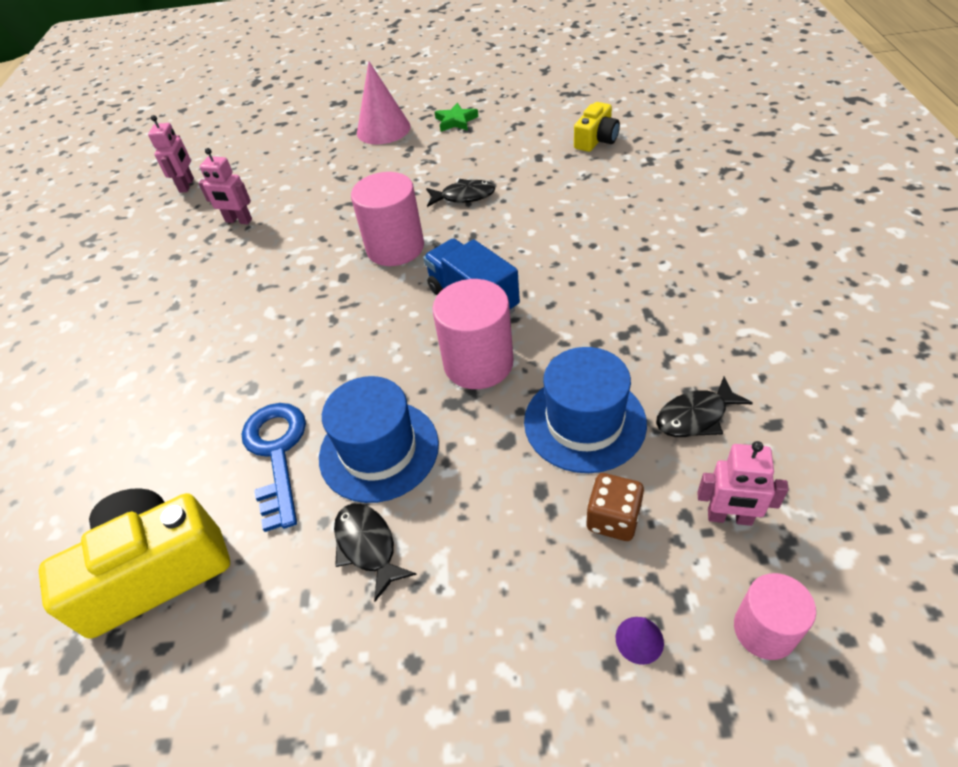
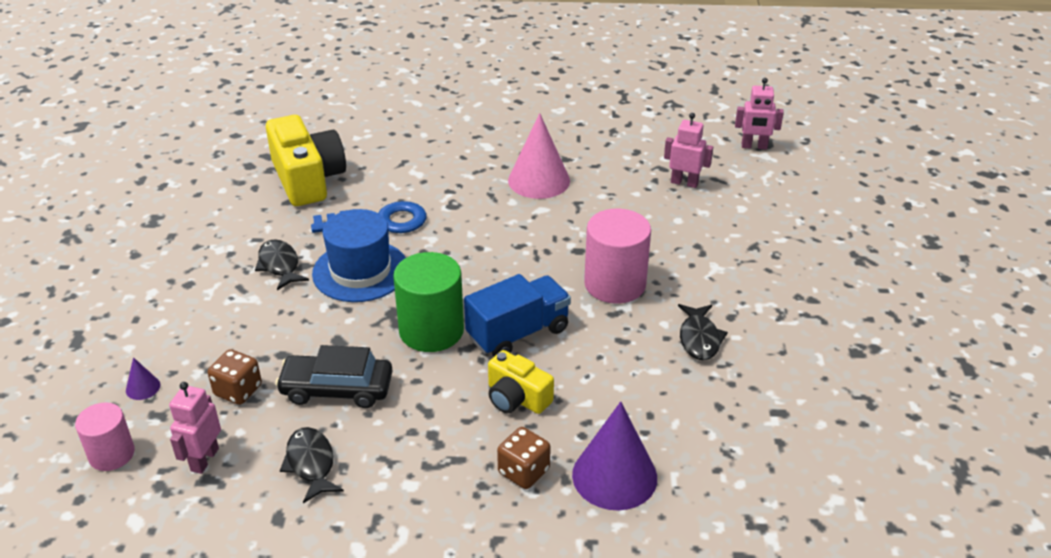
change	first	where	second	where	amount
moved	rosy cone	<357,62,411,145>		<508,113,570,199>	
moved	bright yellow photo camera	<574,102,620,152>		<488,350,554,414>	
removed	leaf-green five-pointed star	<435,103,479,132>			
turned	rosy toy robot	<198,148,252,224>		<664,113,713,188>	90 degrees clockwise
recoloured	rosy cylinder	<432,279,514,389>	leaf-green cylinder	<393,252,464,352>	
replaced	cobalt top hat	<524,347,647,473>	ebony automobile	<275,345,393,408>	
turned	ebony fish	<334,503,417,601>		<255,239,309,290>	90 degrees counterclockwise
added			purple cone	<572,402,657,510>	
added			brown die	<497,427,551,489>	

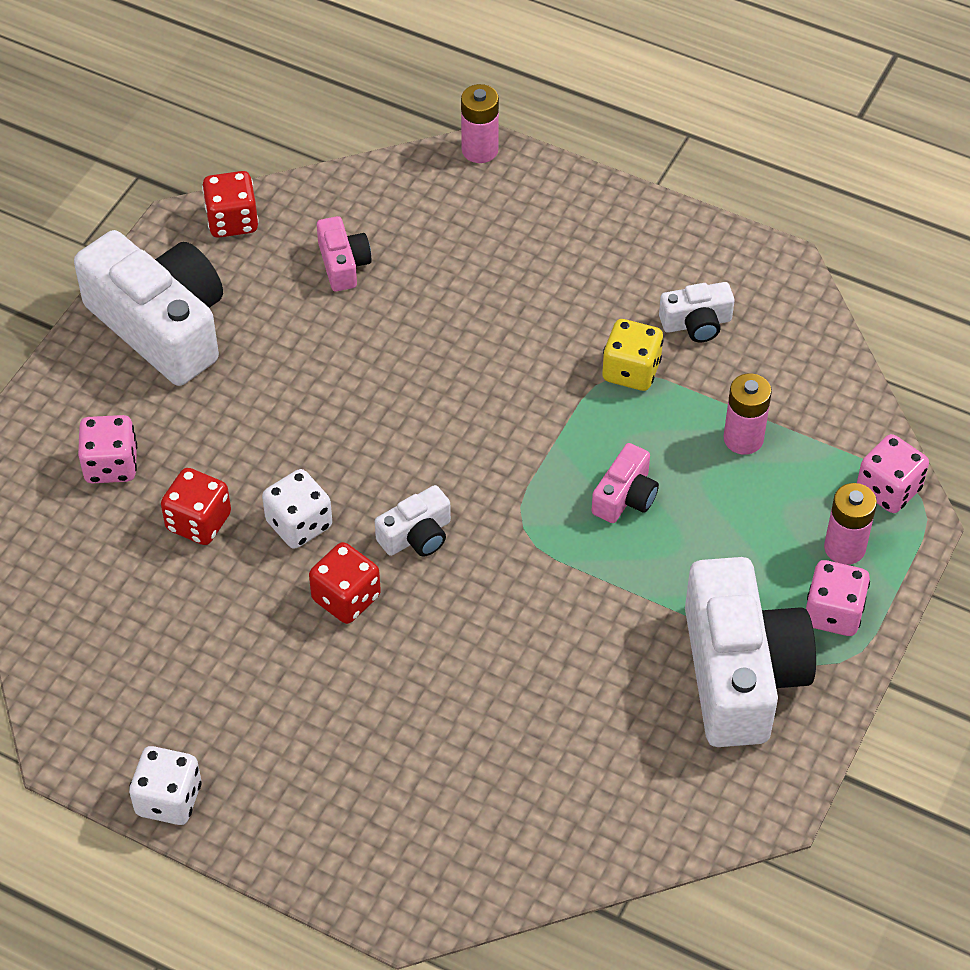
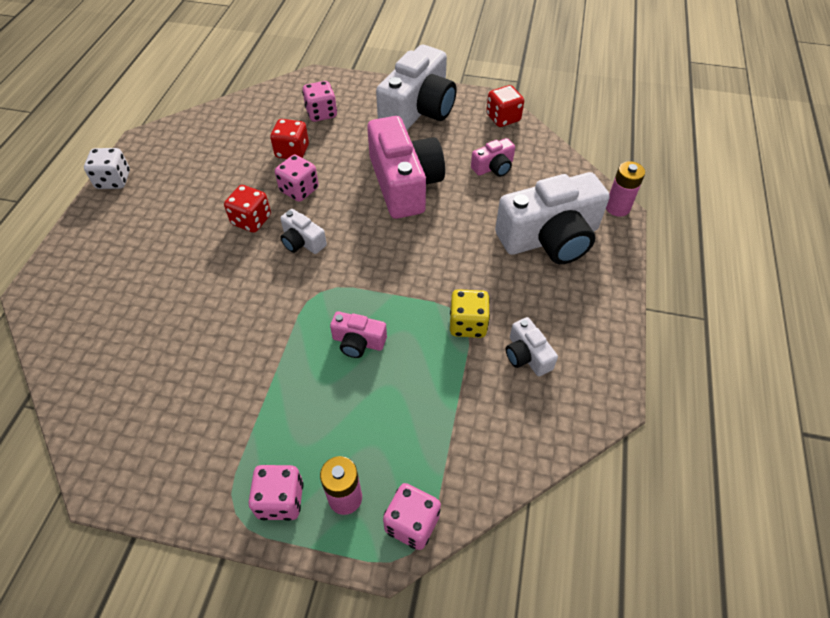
change	first	where	second	where	amount
removed	rosy AA battery	<724,373,772,455>			
recoloured	white die	<262,469,332,549>	rosy die	<275,155,319,202>	
moved	white photo camera	<685,557,816,747>		<495,172,610,264>	
added			rosy photo camera	<367,116,445,219>	

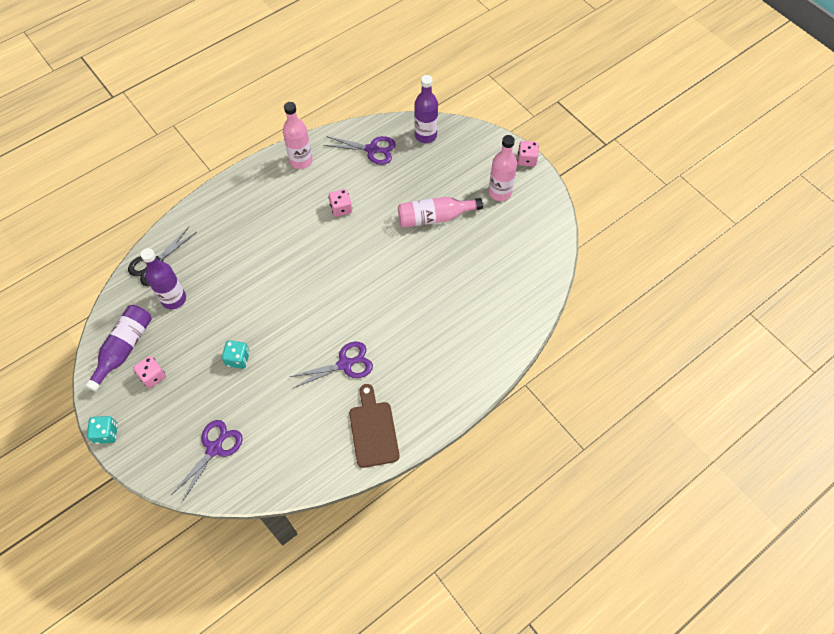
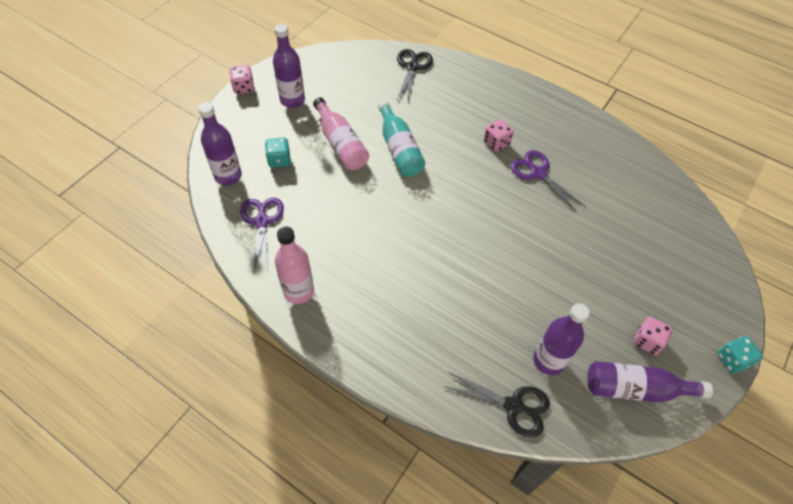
change	first	where	second	where	amount
recoloured	rosy drink bottle	<489,135,517,201>	purple drink bottle	<273,24,305,108>	
moved	rosy die	<329,189,352,217>		<484,119,514,151>	
moved	turquoise die	<222,340,250,369>		<265,138,291,168>	
removed	brown bread board	<349,384,399,468>			
removed	purple pair of scissors	<171,420,243,502>			
added			ebony pair of scissors	<397,49,433,101>	
added			turquoise drink bottle	<378,100,425,177>	

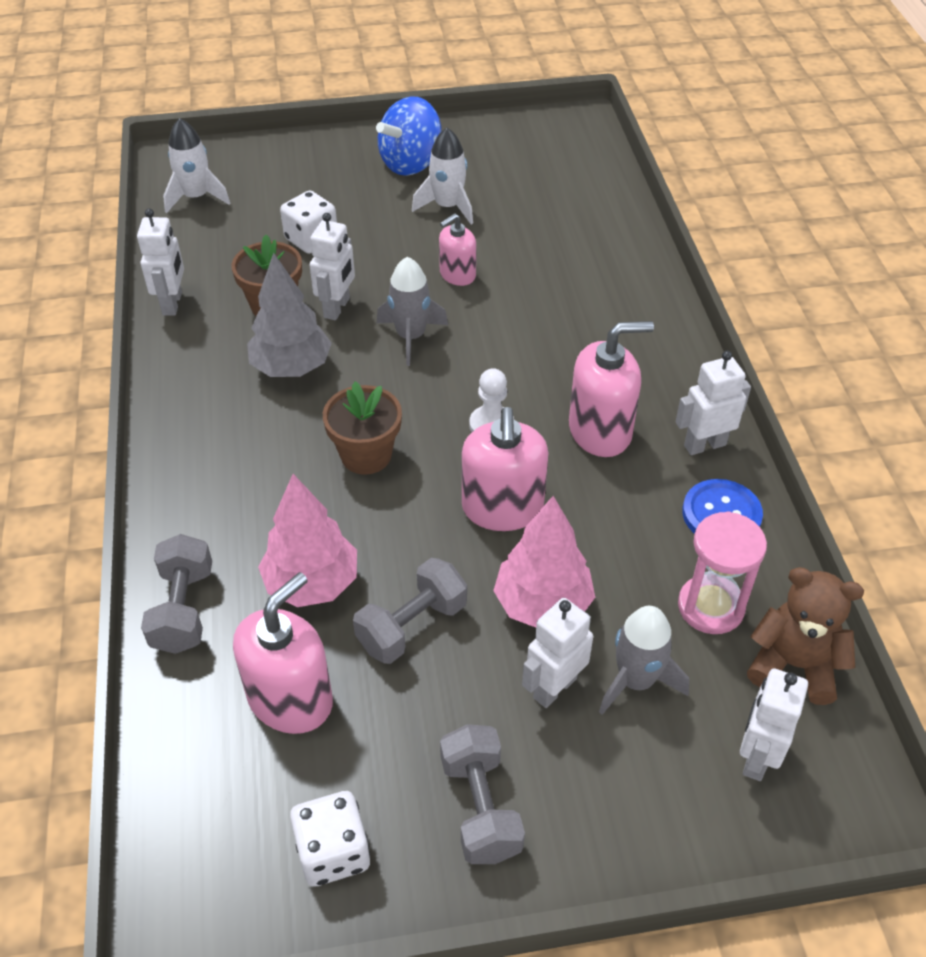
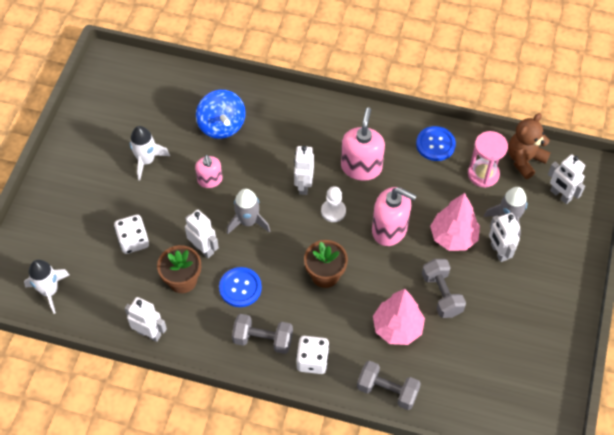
change	first	where	second	where	amount
moved	cobalt spinning top	<376,96,442,176>		<196,90,246,139>	
replaced	grey fir tree	<247,253,332,377>	cobalt button	<219,267,262,307>	
moved	white toy robot	<676,351,751,455>		<294,146,314,195>	
removed	rosy soap pump	<233,572,333,734>			
moved	grey hand weight	<440,724,525,864>		<232,314,293,354>	
moved	white die	<290,791,370,887>		<296,336,329,374>	

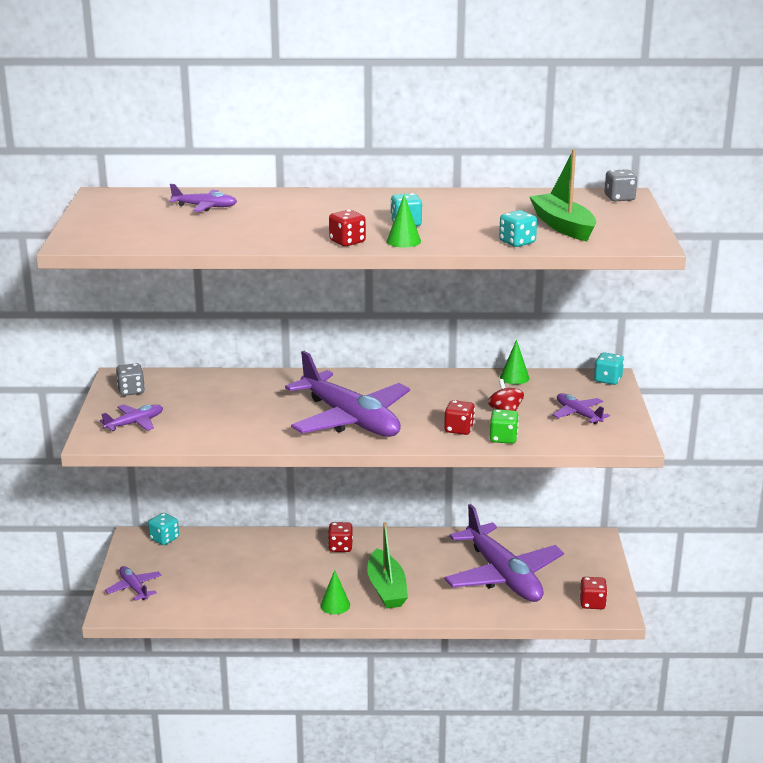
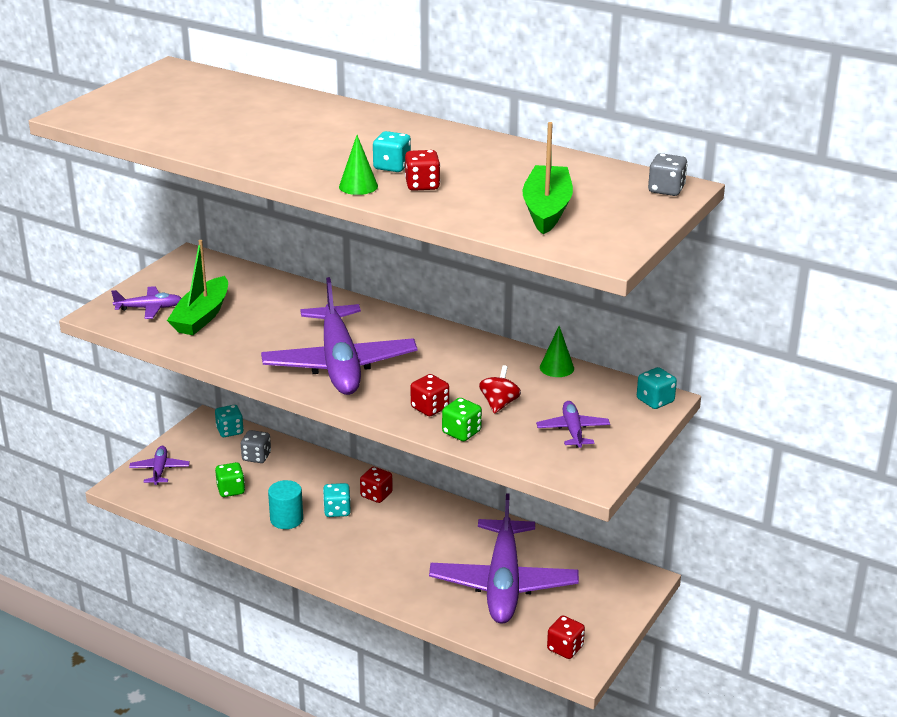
change	first	where	second	where	amount
removed	purple plane	<170,184,237,212>			
moved	red die	<329,210,366,246>		<405,150,440,191>	
moved	turquoise die	<499,210,537,247>		<323,483,351,517>	
moved	grey die	<116,363,145,396>		<241,430,271,463>	
moved	leaf-green boat	<367,522,408,609>		<167,240,228,335>	
removed	leaf-green cone	<320,570,350,614>			
added			leaf-green die	<215,462,245,497>	
added			turquoise cylinder	<268,480,303,529>	

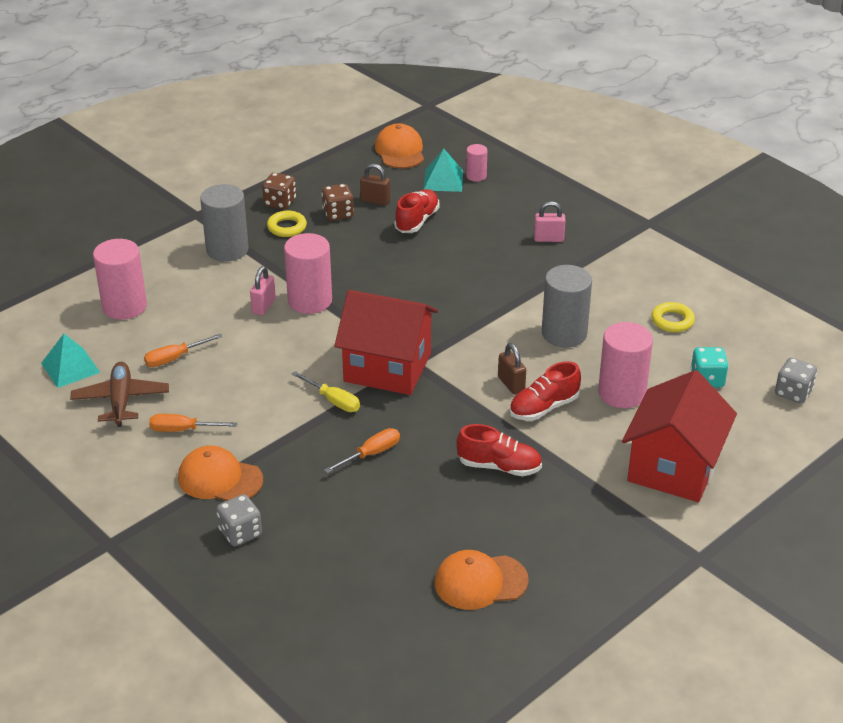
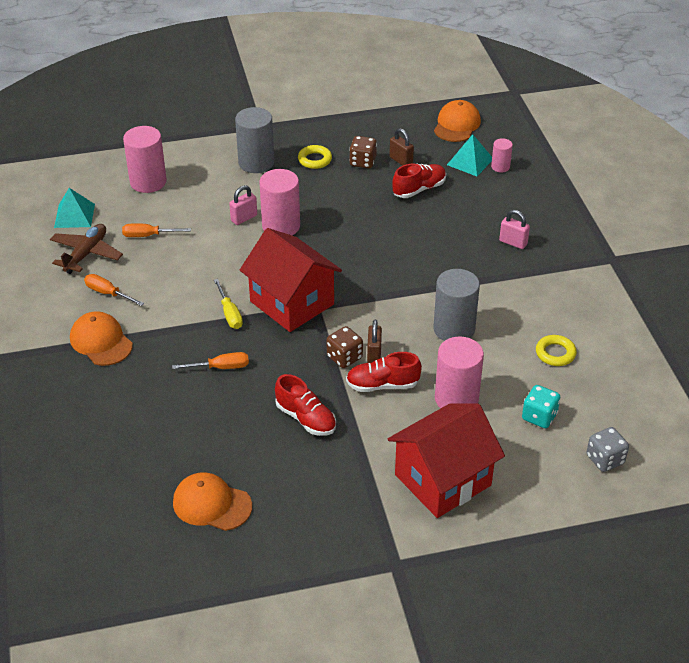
change	first	where	second	where	amount
moved	brown die	<262,173,296,209>		<327,326,363,368>	
removed	grey die	<216,494,262,546>			

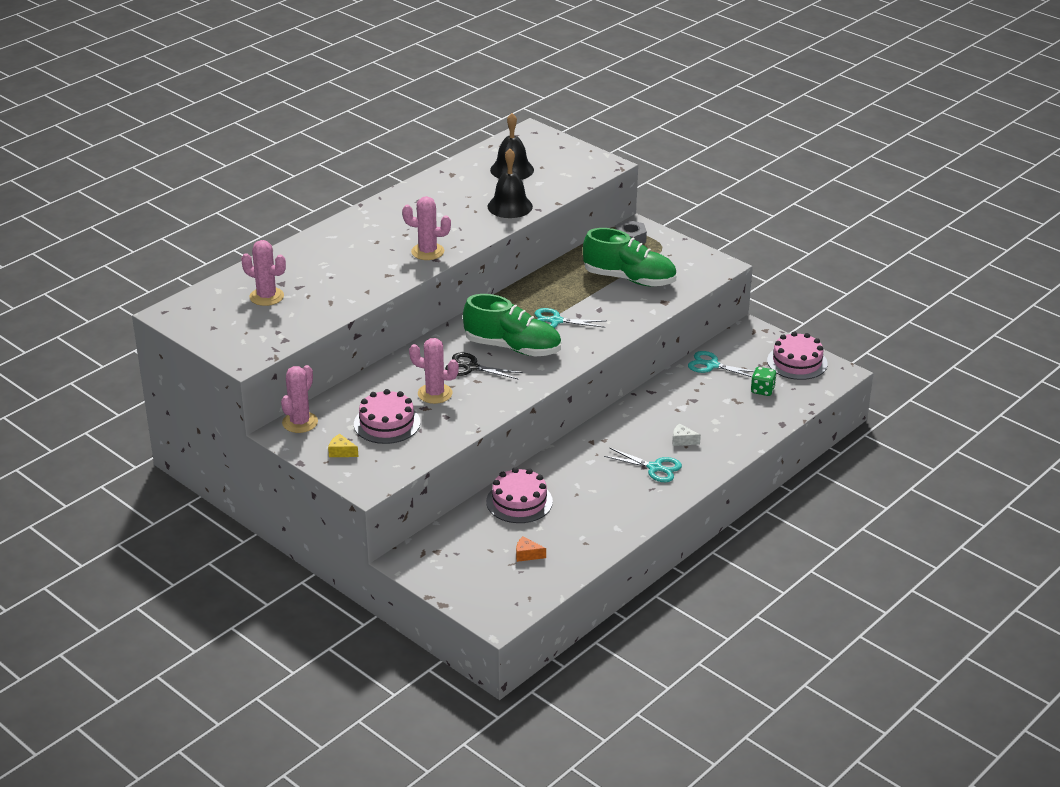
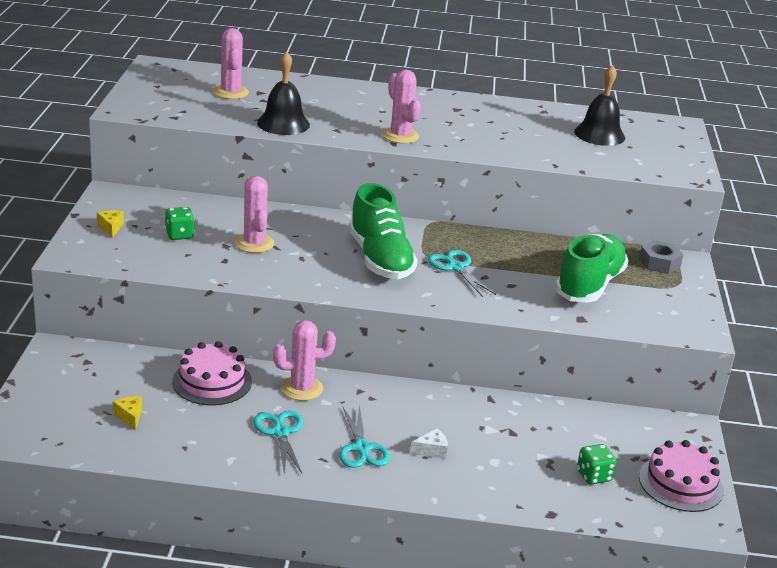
change	first	where	second	where	amount
moved	ebony hand bell	<487,149,533,218>		<257,51,310,135>	
turned	leaf-green shoe	<583,228,676,286>		<555,234,628,303>	135 degrees counterclockwise
moved	turquoise pair of scissors	<688,351,754,377>		<253,410,303,474>	
removed	ebony pair of scissors	<445,352,523,380>			
moved	rosy saguaro cactus	<281,365,318,433>		<273,320,336,401>	
replaced	rosy gateau	<354,389,420,444>	leaf-green die	<165,207,195,240>	
turned	white cheese wedge	<672,424,701,446>		<410,428,448,459>	90 degrees clockwise
recoloured	orange cheese wedge	<516,537,546,562>	bright yellow cheese wedge	<113,396,142,431>	

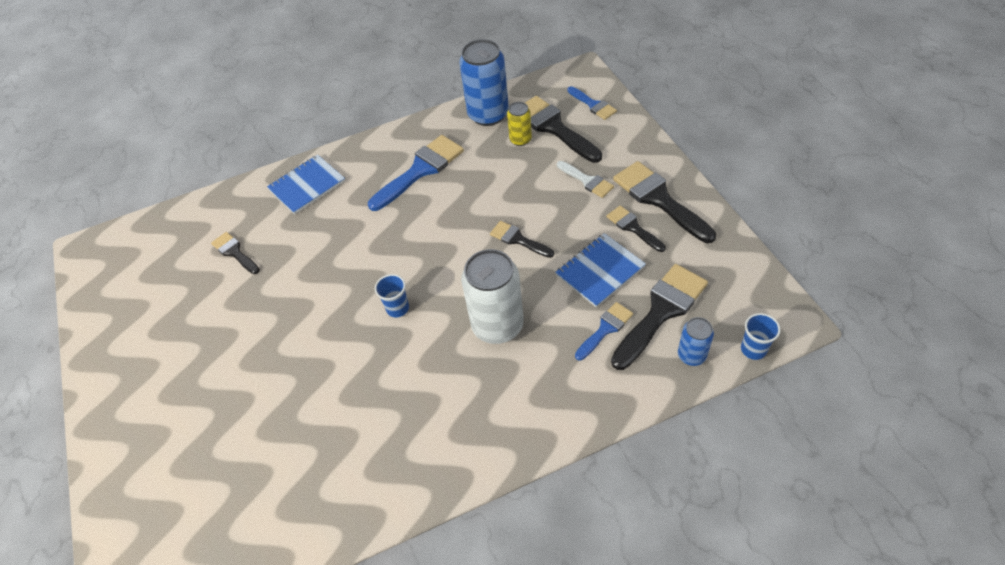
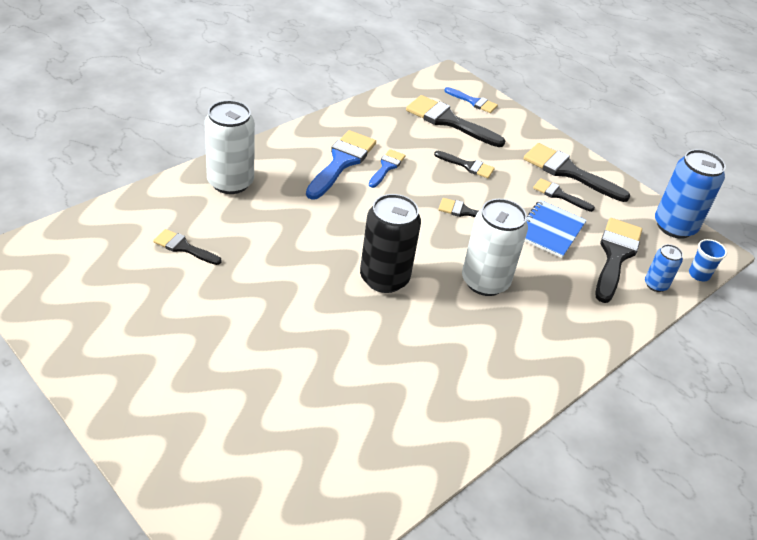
change	first	where	second	where	amount
moved	cobalt soda can	<459,39,509,126>		<655,149,726,239>	
removed	bright yellow soda can	<507,102,532,146>			
replaced	cobalt notebook	<267,154,345,214>	white soda can	<204,100,255,194>	
removed	white paint brush	<557,161,614,198>			
replaced	cobalt beaker	<375,274,409,318>	ebony soda can	<360,194,421,293>	
moved	cobalt paint brush	<575,302,633,360>		<369,149,405,188>	
added			ebony paint brush	<434,151,495,178>	

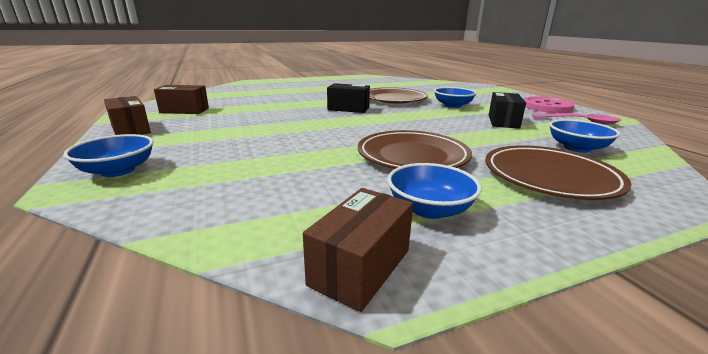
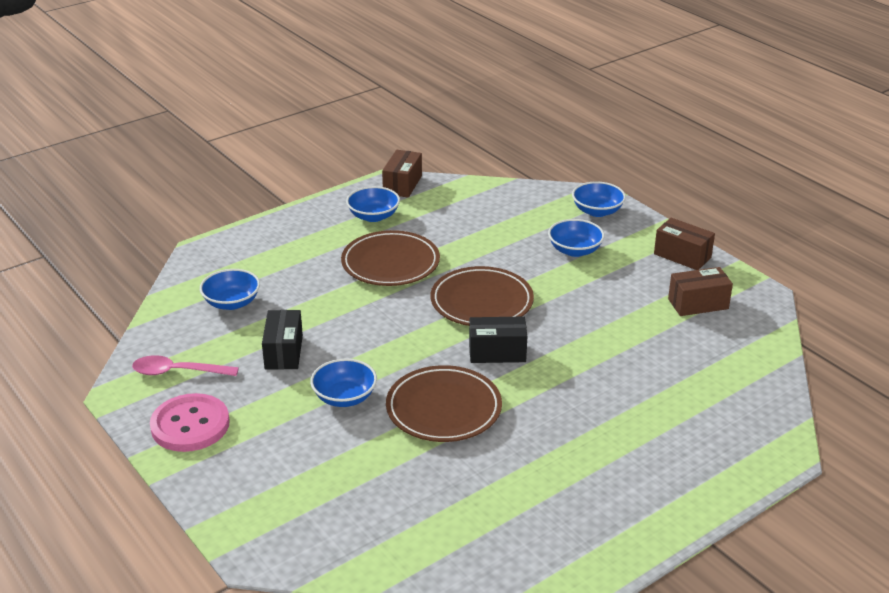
change	first	where	second	where	amount
moved	brown plate	<485,145,632,200>		<430,266,534,326>	
added			cobalt bowl	<548,219,605,257>	

